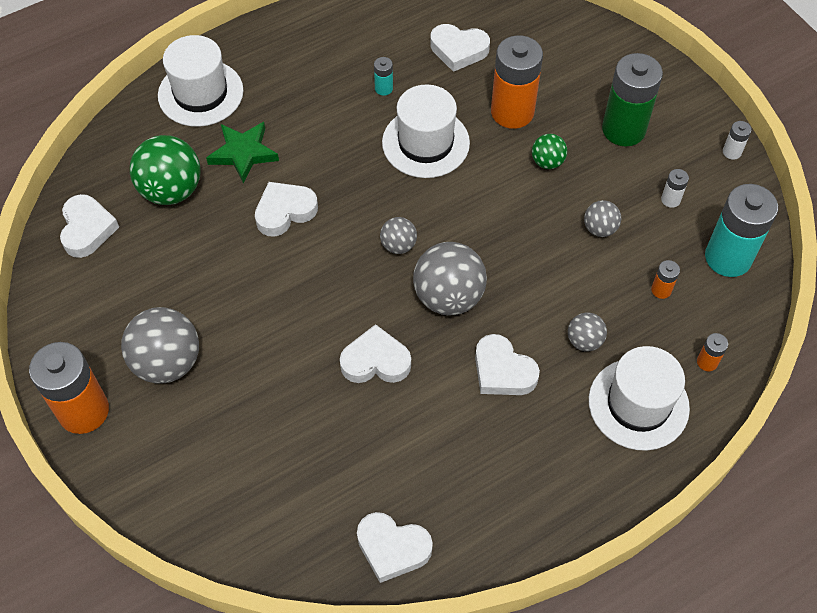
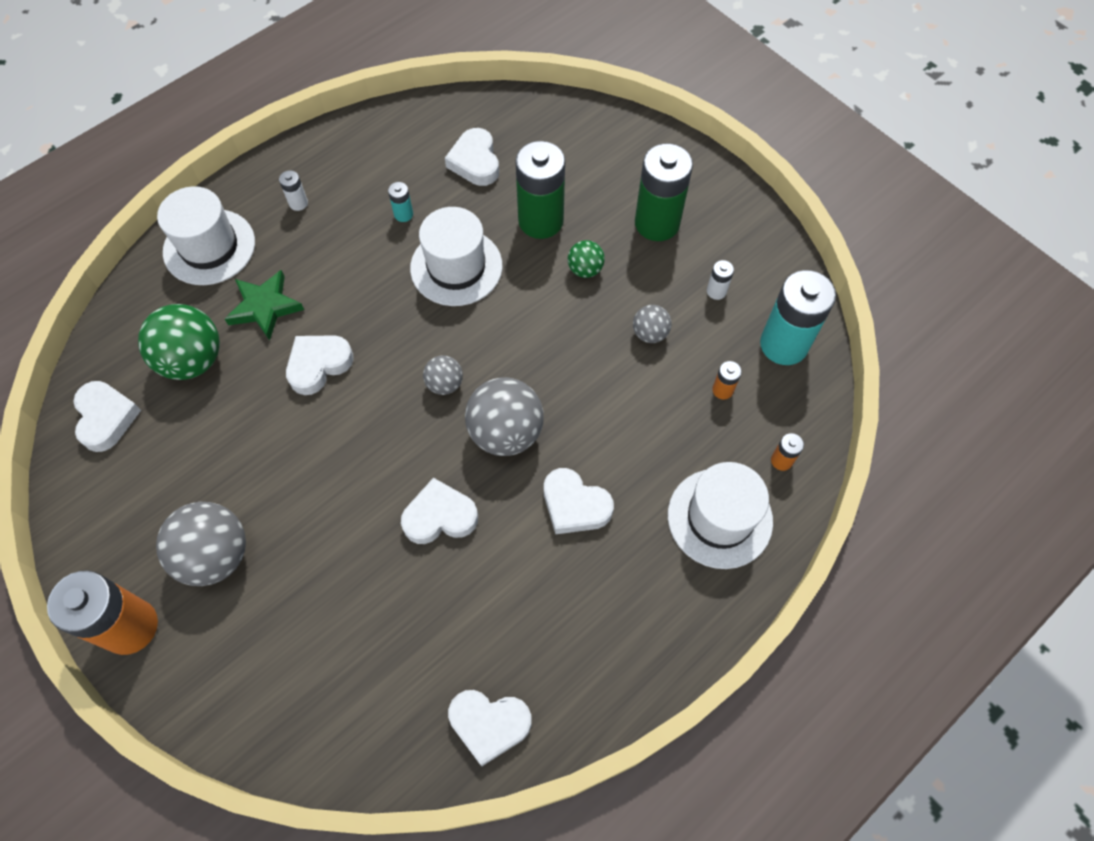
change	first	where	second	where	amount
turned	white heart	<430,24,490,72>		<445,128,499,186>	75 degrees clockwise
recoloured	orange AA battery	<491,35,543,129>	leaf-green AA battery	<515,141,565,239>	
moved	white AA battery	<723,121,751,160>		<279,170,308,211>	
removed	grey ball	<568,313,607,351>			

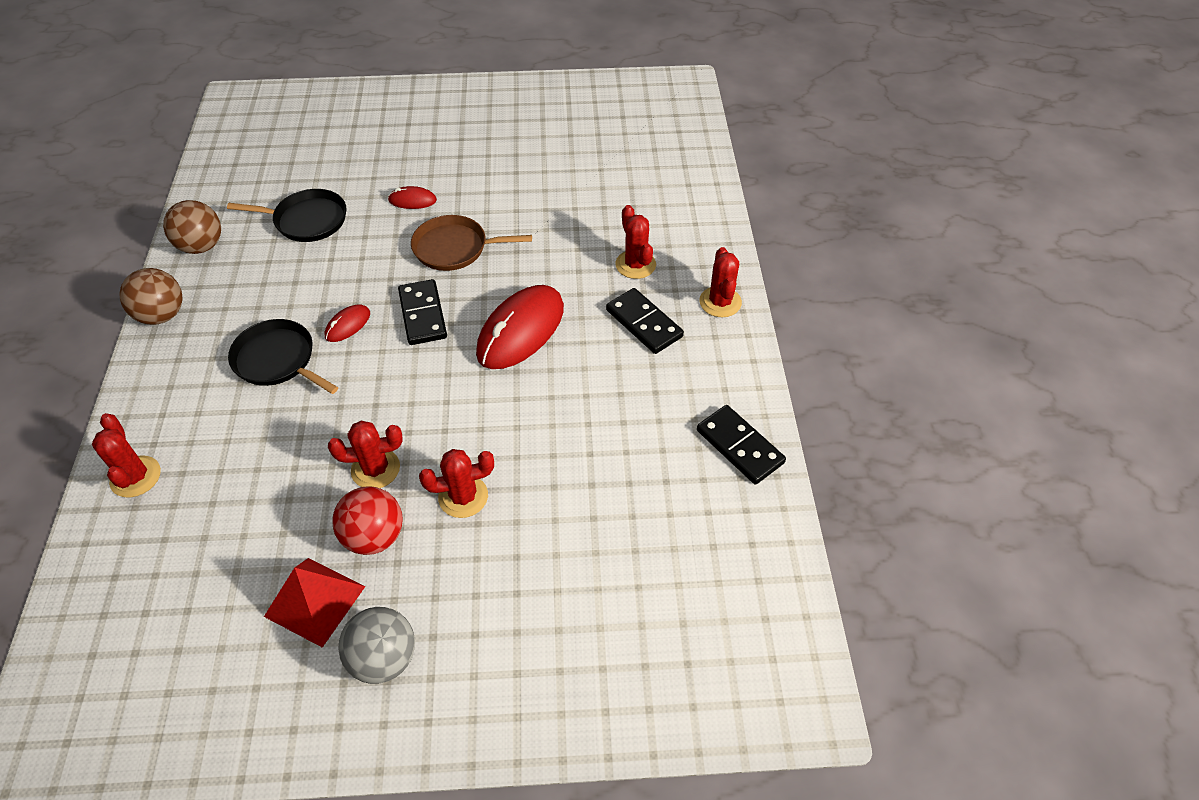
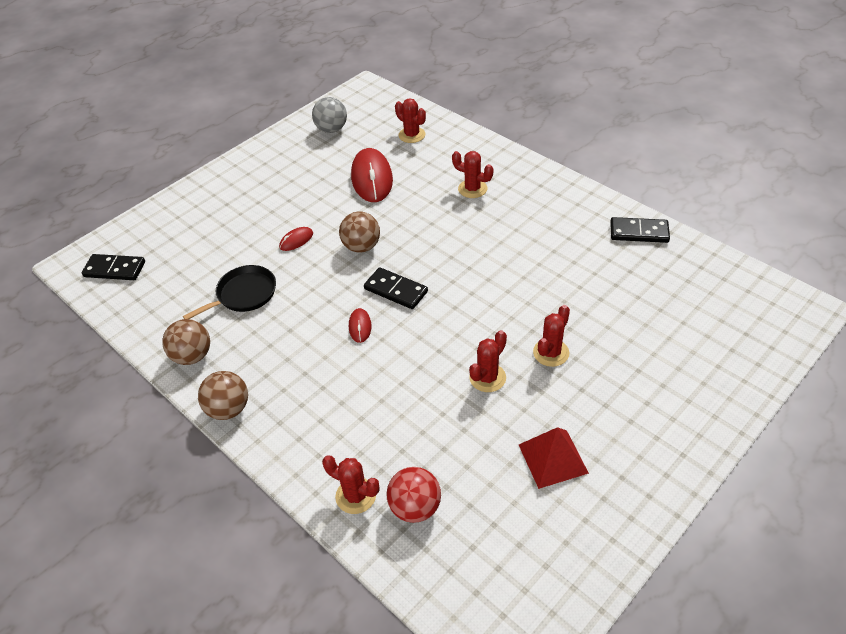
change	first	where	second	where	amount
replaced	brown skillet	<411,215,532,271>	brown ball	<339,211,380,253>	
moved	red saguaro cactus	<700,247,742,317>		<395,98,426,143>	
moved	red PC mouse	<476,285,564,369>		<351,148,393,202>	
moved	ebony domino tile	<606,288,684,354>		<82,254,145,280>	
removed	ebony skillet	<228,319,338,394>			
moved	red ball	<332,486,403,555>		<386,467,441,523>	
moved	grey ball	<338,607,415,684>		<312,97,347,133>	

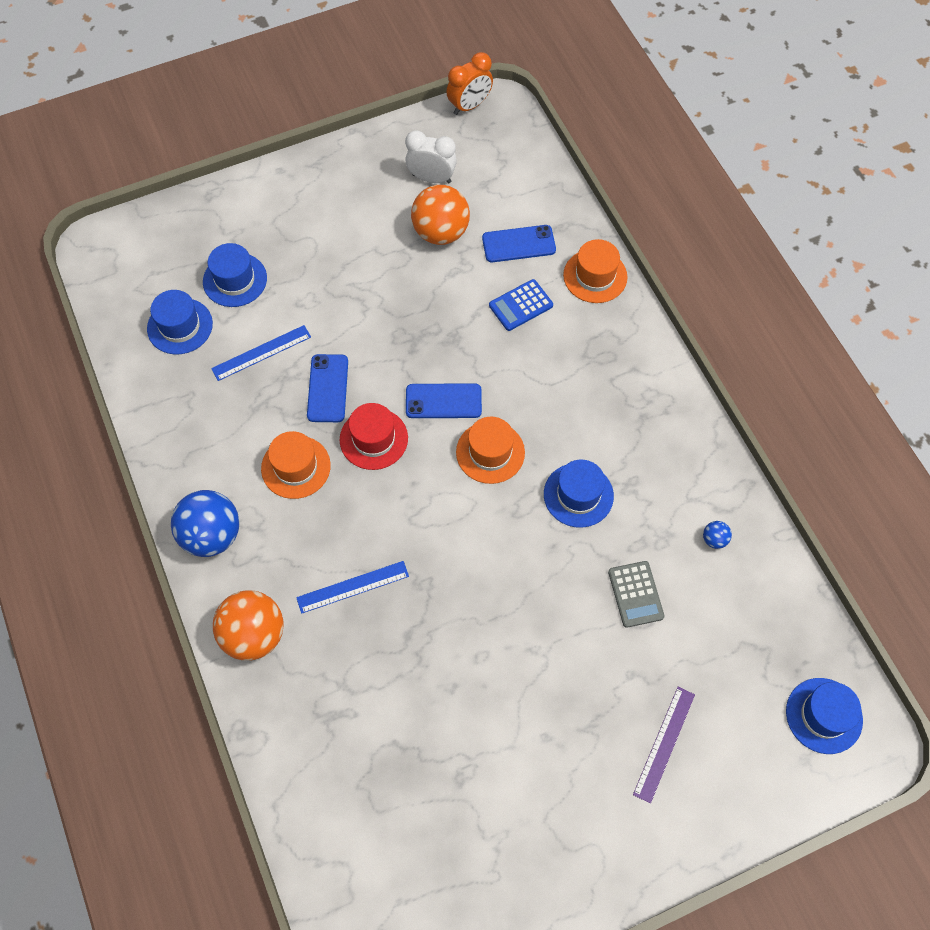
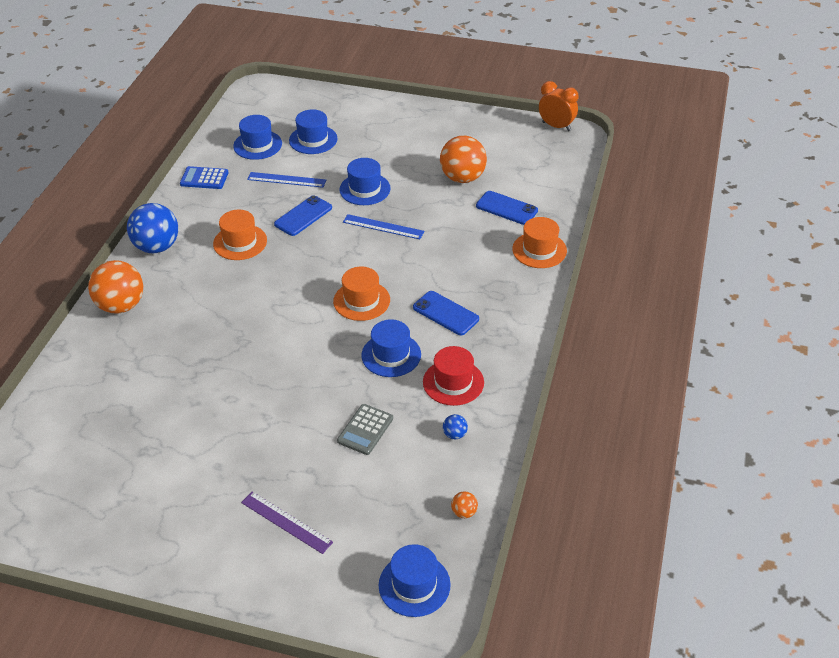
change	first	where	second	where	amount
turned	orange bedside clock	<446,52,493,115>		<539,81,578,131>	150 degrees counterclockwise
removed	white bedside clock	<405,130,457,183>			
moved	cobalt adding machine	<489,279,553,331>		<180,166,229,189>	
moved	cobalt smartphone	<406,383,482,418>		<413,291,479,335>	
moved	red top hat	<339,403,408,470>		<423,346,484,406>	
moved	cobalt straightedge	<296,561,409,614>		<343,214,424,239>	
turned	purple straightedge	<633,687,695,803>		<241,492,333,554>	60 degrees clockwise
added			cobalt top hat	<340,158,391,205>	
added			orange ball	<451,491,478,518>	

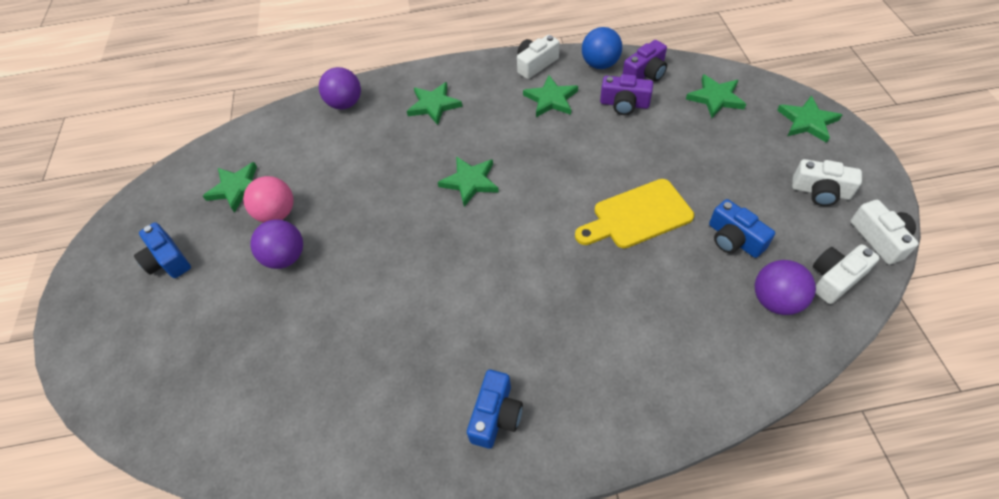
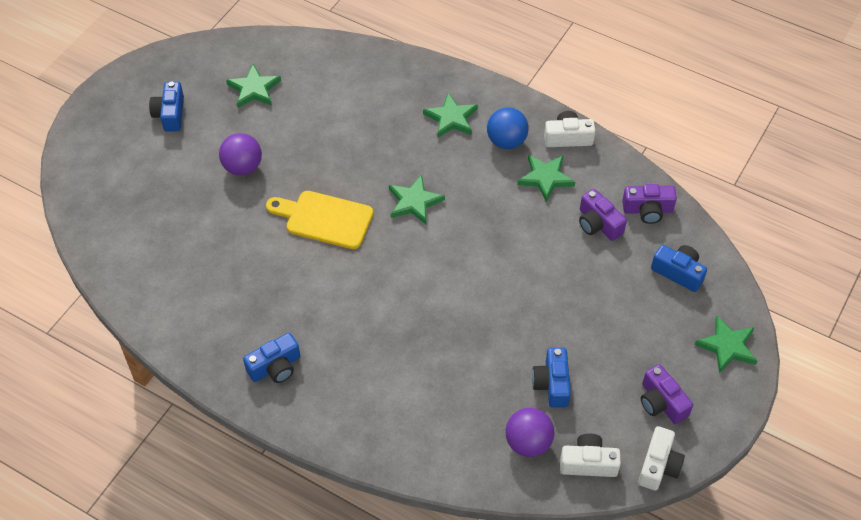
change	first	where	second	where	amount
moved	cobalt ball	<582,27,622,69>		<487,107,529,149>	
removed	purple ball	<319,67,361,109>			
replaced	leaf-green five-pointed star	<686,74,746,118>	cobalt photo camera	<651,245,707,292>	
recoloured	white photo camera	<792,159,862,206>	purple photo camera	<641,364,693,424>	
removed	rosy ball	<243,176,293,223>			
moved	bright yellow bread board	<575,179,694,248>		<266,191,373,249>	

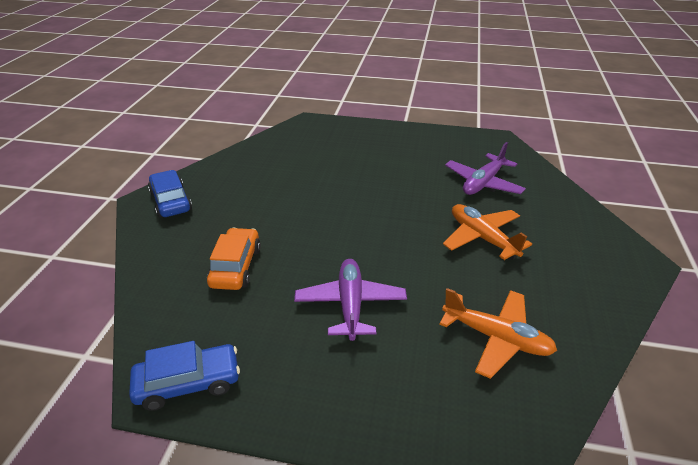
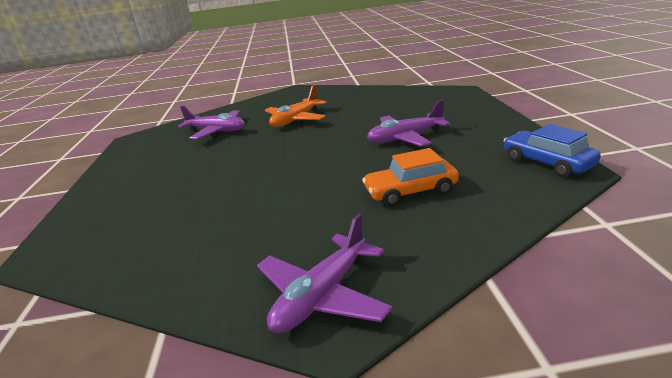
change	first	where	second	where	amount
replaced	cobalt automobile	<148,170,192,218>	purple plane	<257,213,392,333>	
removed	orange plane	<439,288,557,379>			

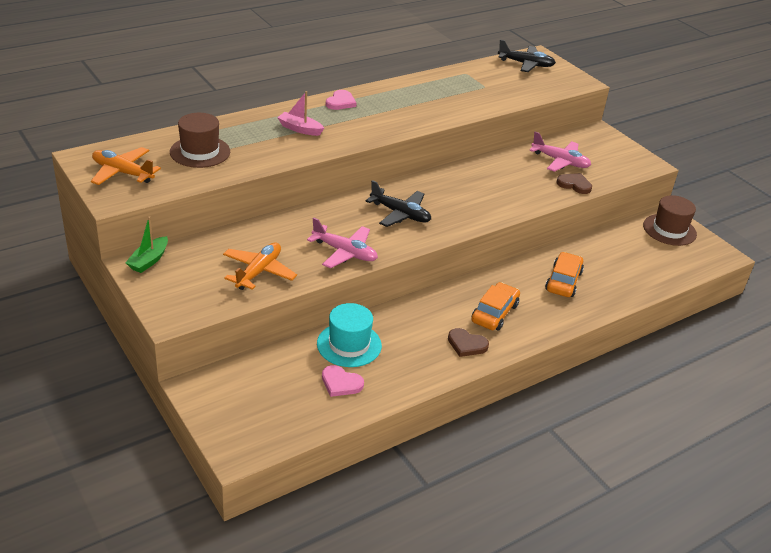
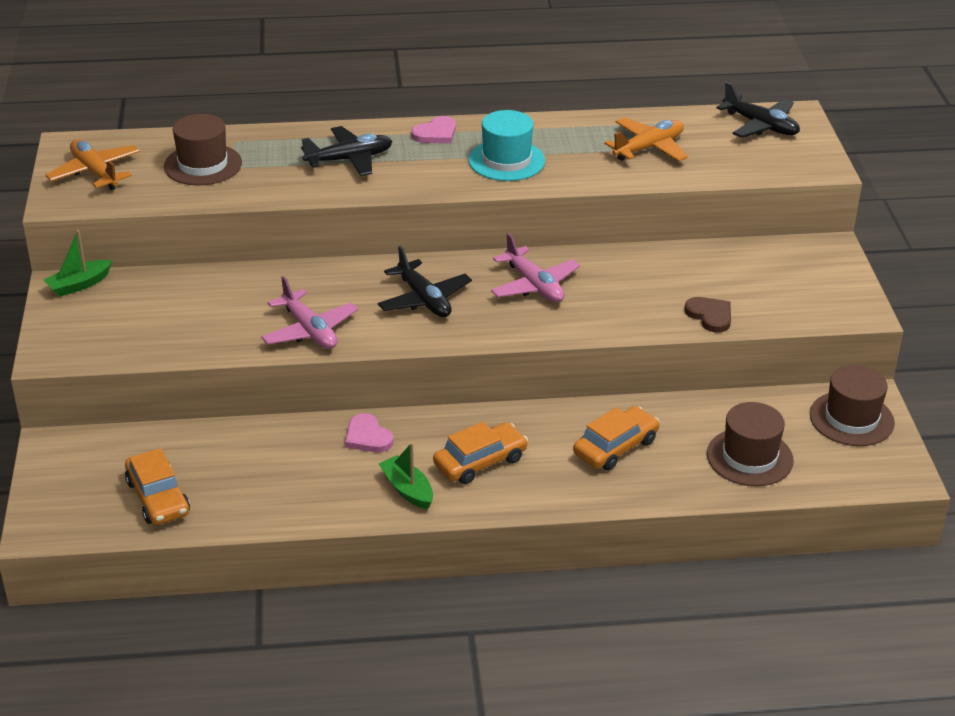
change	first	where	second	where	amount
replaced	rosy boat	<277,91,324,136>	ebony plane	<301,126,392,176>	
moved	rosy plane	<529,132,591,172>		<491,233,580,303>	
moved	orange plane	<223,242,297,290>		<604,117,688,161>	
moved	turquoise top hat	<317,303,382,367>		<468,110,545,181>	
replaced	brown heart	<448,328,489,357>	leaf-green boat	<379,442,433,509>	
moved	rosy heart	<322,365,364,397>		<345,413,393,452>	
added			brown top hat	<707,402,794,486>	
added			orange automobile	<125,448,190,525>	

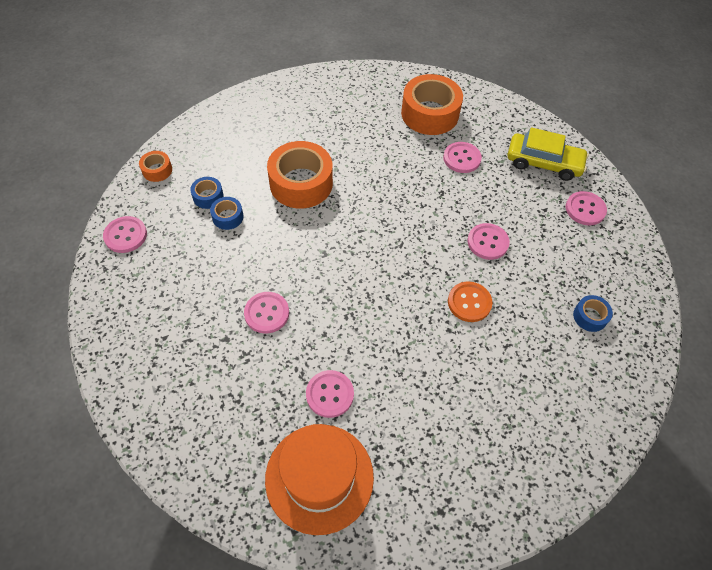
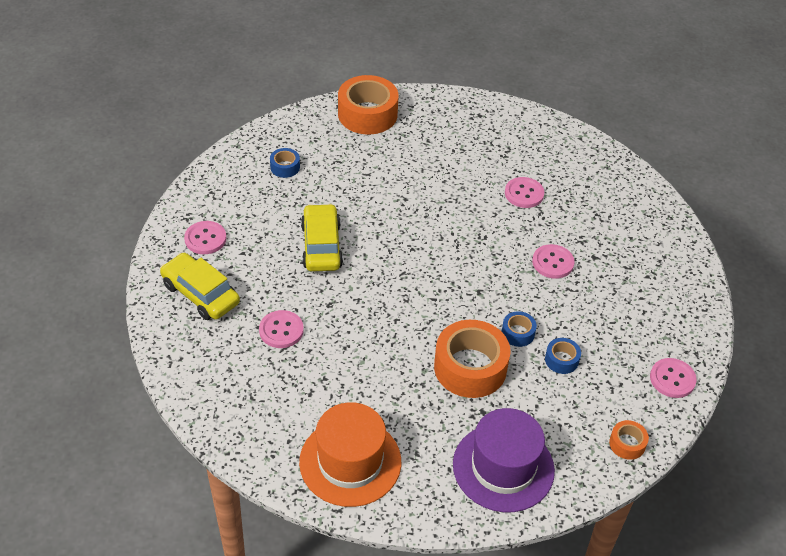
change	first	where	second	where	amount
moved	orange roll of tape	<401,74,463,135>		<338,75,399,134>	
moved	cobalt roll of tape	<190,177,224,209>		<501,311,537,347>	
replaced	rosy button	<467,223,510,260>	bright yellow automobile	<301,204,343,272>	
removed	orange button	<448,281,492,322>			
moved	orange top hat	<265,424,374,535>		<299,402,401,507>	
added			purple top hat	<453,408,555,512>	

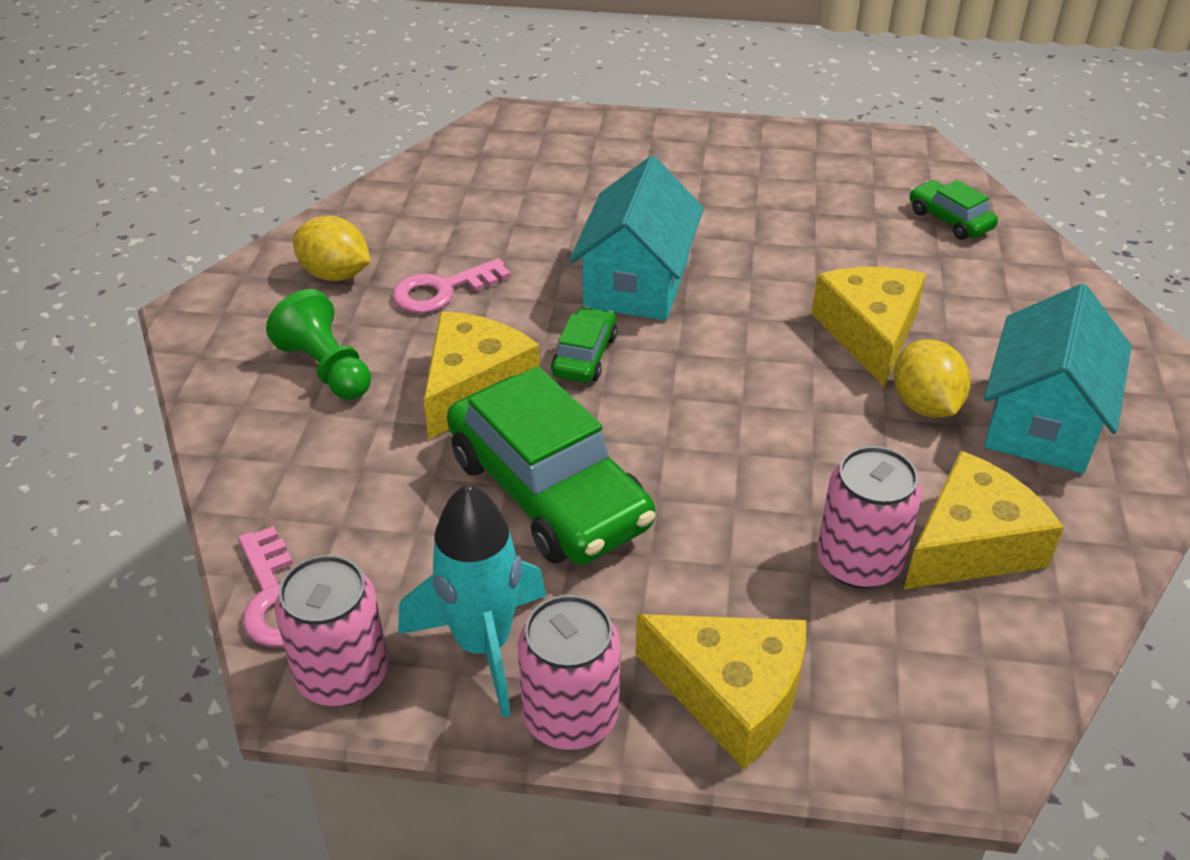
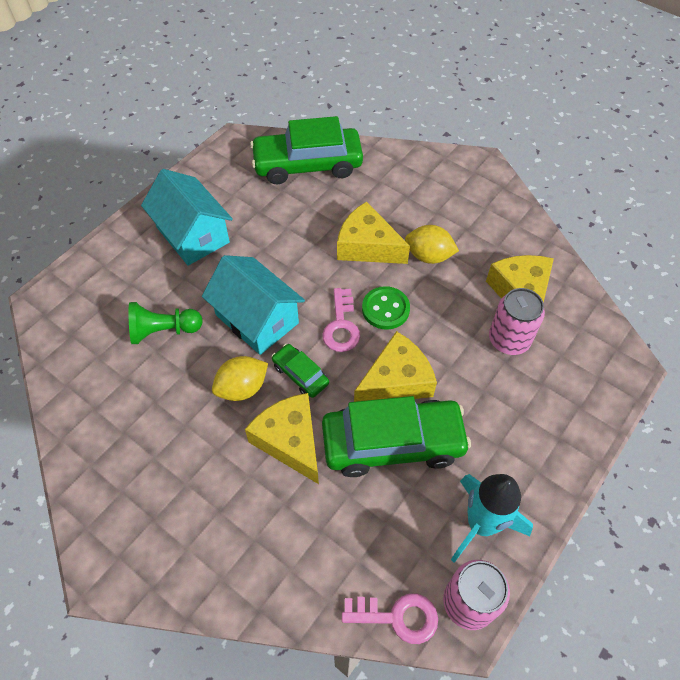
change	first	where	second	where	amount
resized	leaf-green automobile	<910,180,998,240>		<250,116,363,184>	x2.12
moved	bright yellow lemon	<293,216,371,281>		<212,356,268,401>	
moved	rosy latchkey	<392,258,511,313>		<322,288,360,352>	
moved	turquoise cottage	<984,284,1131,474>		<141,169,233,266>	
moved	leaf-green game pawn	<266,289,371,400>		<129,302,203,344>	
removed	rosy soda can	<518,595,621,750>			
moved	bright yellow cheese wedge	<635,614,806,770>		<354,331,437,402>	
added			leaf-green button	<362,286,410,330>	

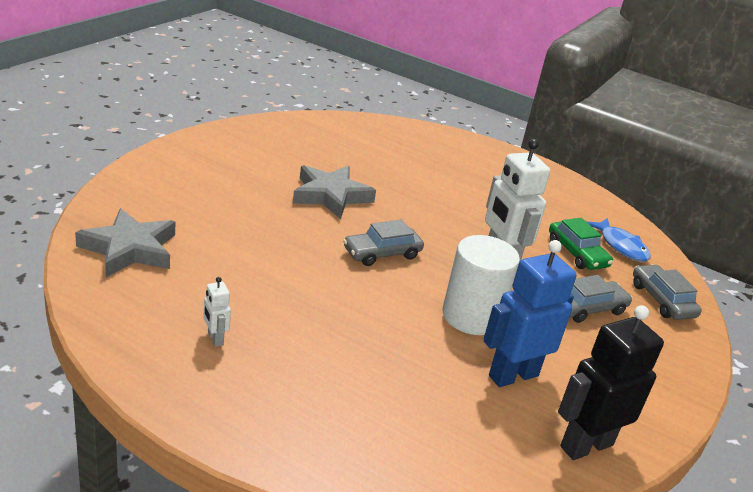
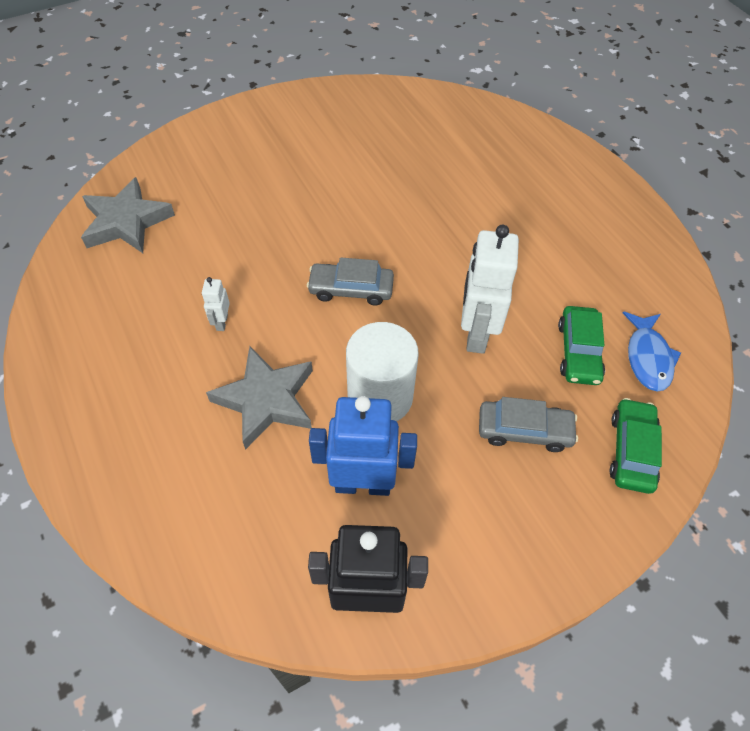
change	first	where	second	where	amount
moved	grey five-pointed star	<293,165,376,219>		<206,346,313,450>	
recoloured	grey automobile	<633,264,702,320>	leaf-green automobile	<610,398,662,494>	
moved	white toy robot	<204,277,231,347>		<202,277,230,331>	

